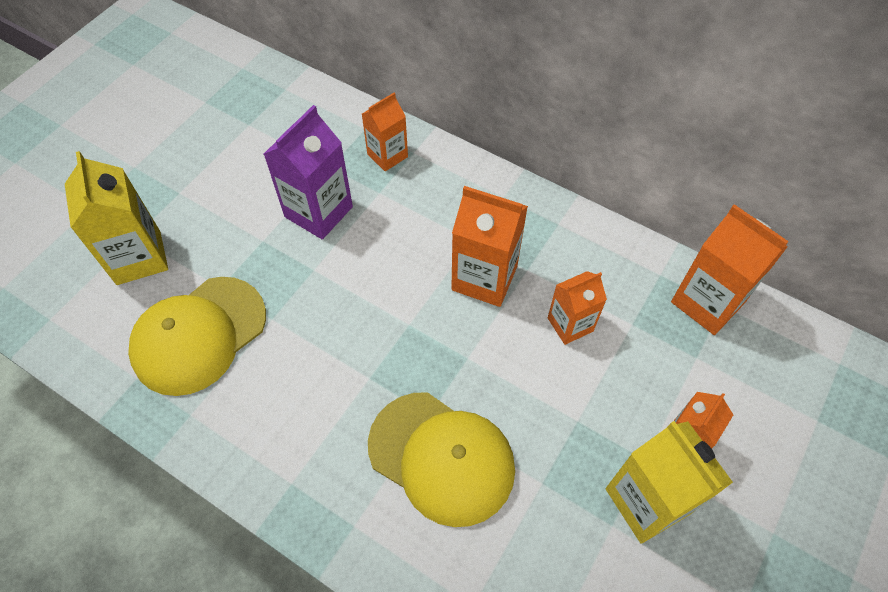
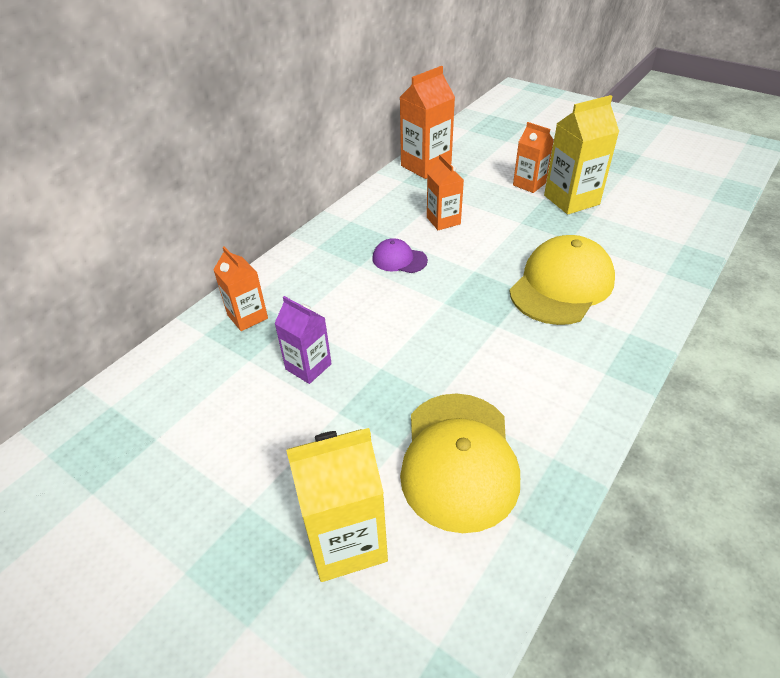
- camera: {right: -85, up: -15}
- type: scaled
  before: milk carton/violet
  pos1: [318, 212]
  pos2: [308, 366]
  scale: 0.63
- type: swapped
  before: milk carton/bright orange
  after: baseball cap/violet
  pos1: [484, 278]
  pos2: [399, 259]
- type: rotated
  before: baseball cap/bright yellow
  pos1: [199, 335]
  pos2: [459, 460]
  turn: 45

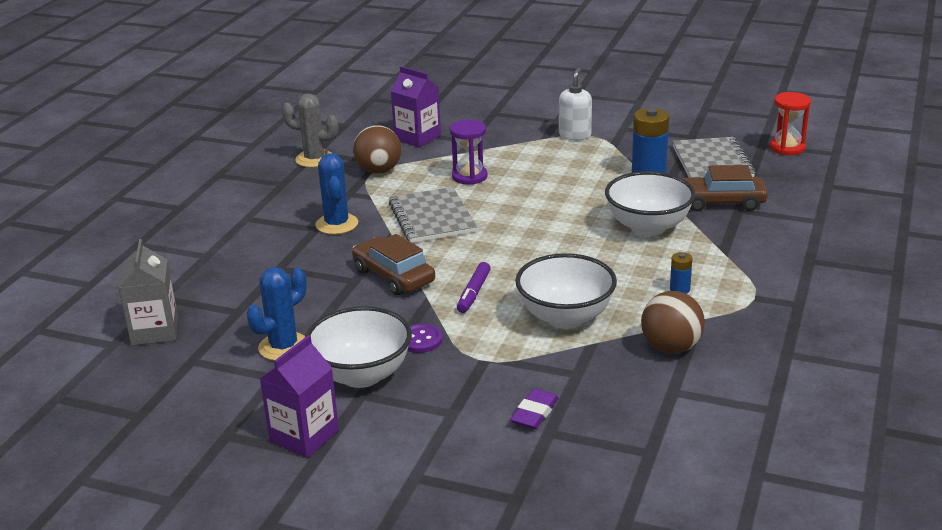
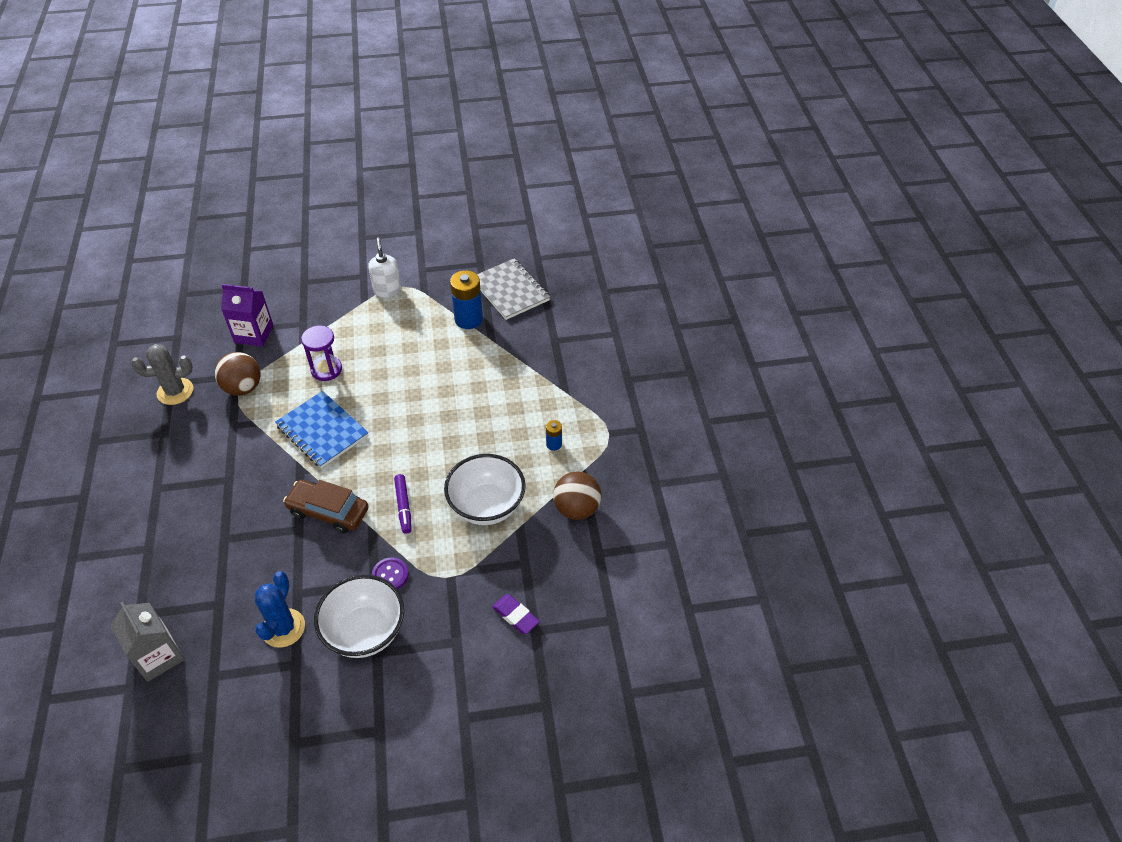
- camera: {right: -30, up: 20}
- type: repainted
  before: exercise book/grey
  after: exercise book/blue
  pos1: [432, 218]
  pos2: [322, 431]
- type: rotated
  before: eraser/violet
  pos1: [534, 413]
  pos2: [515, 616]
  turn: -45
- type: gone
  before: milk carton/violet
  pos1: [304, 436]
- type: gone
  before: saguaro cactus/blue
  pos1: [337, 224]
- type: gone
  before: deep dish/snow-white
  pos1: [648, 227]
- type: gone
  before: toy car/russet
  pos1: [720, 202]
- type: gone
  before: sand timer/red
  pos1: [787, 148]

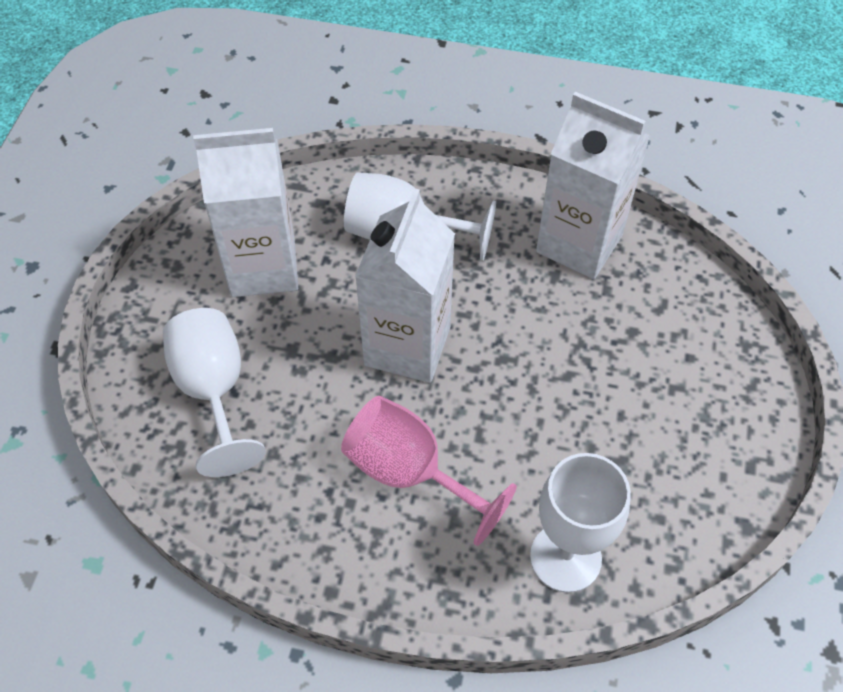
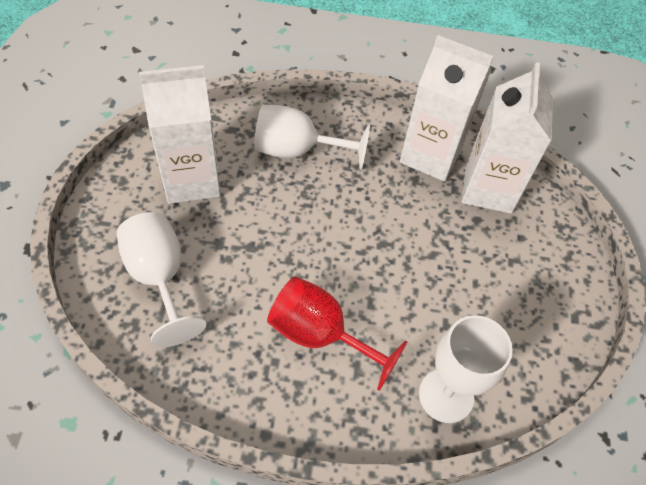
- camera: {right: -10, up: 0}
- type: repainted
  before: wine glass/rosy
  after: wine glass/red
  pos1: [410, 473]
  pos2: [320, 335]
- type: shifted
  before: milk carton/snow-white
  pos1: [407, 346]
  pos2: [488, 188]

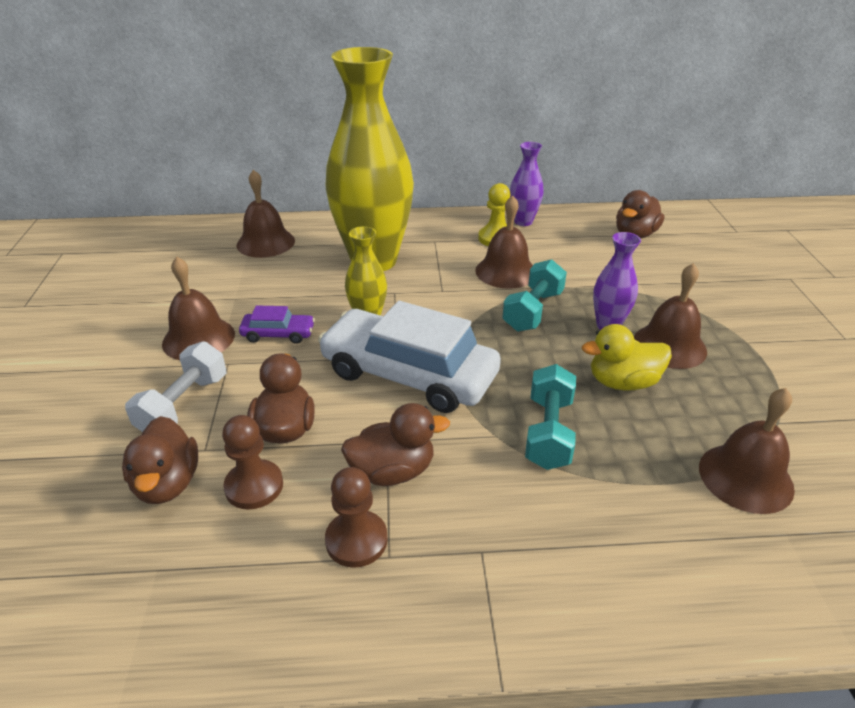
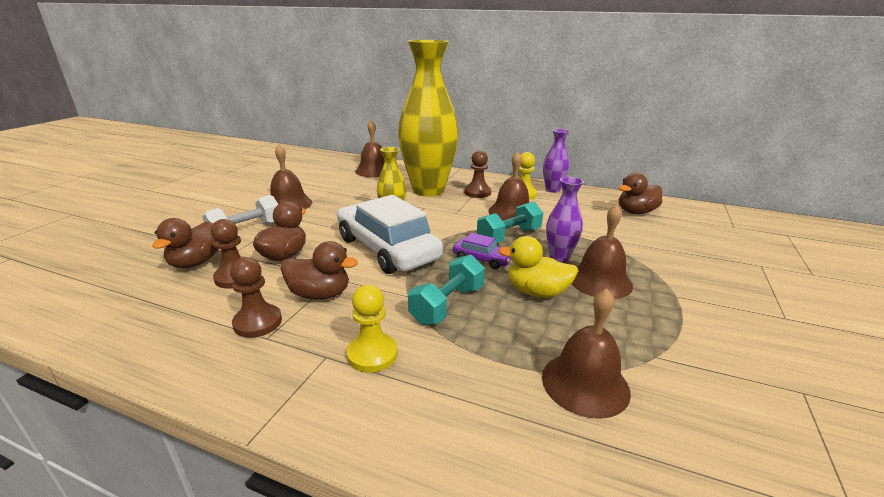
- camera: {right: 25, up: -10}
- type: new
  after: game pawn/bright yellow
  pos2: [372, 354]
- type: shifted
  before: toy car/violet
  pos1: [278, 334]
  pos2: [482, 259]
- type: new
  after: game pawn/russet
  pos2: [477, 192]

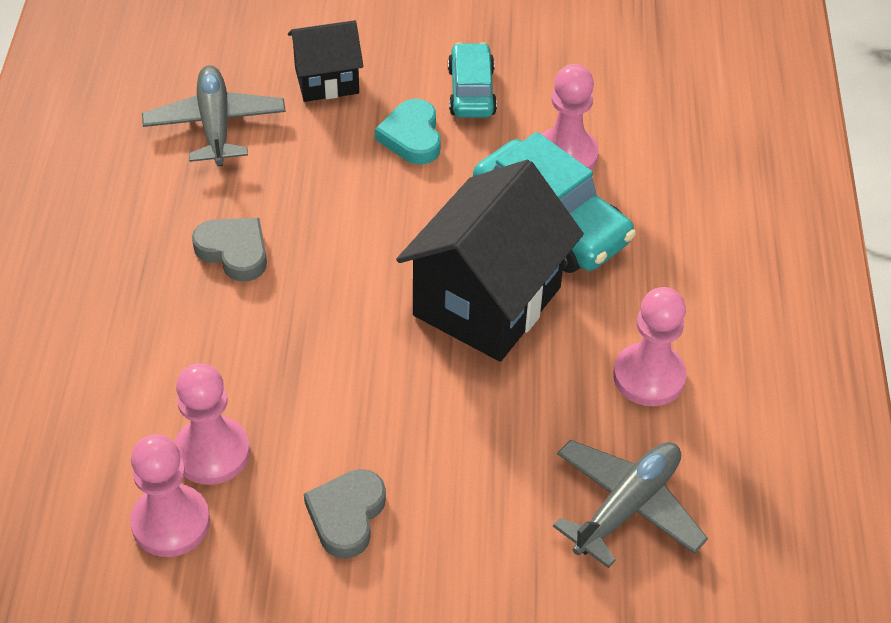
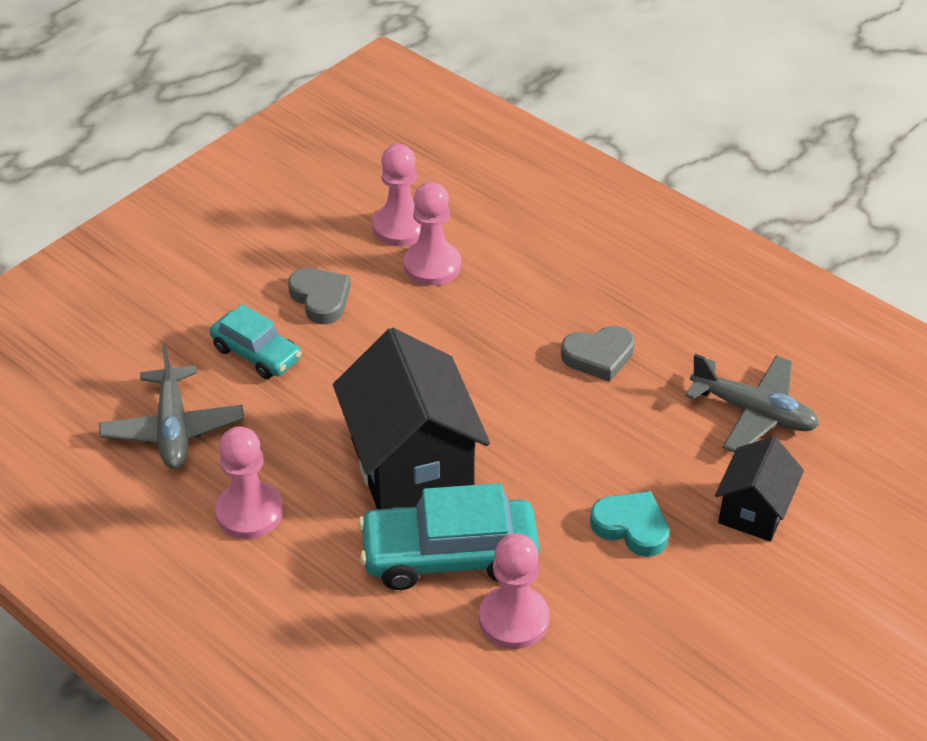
- camera: {right: 130, up: -5}
- type: shifted
  before: toy car/aqua
  pos1: [471, 91]
  pos2: [257, 353]

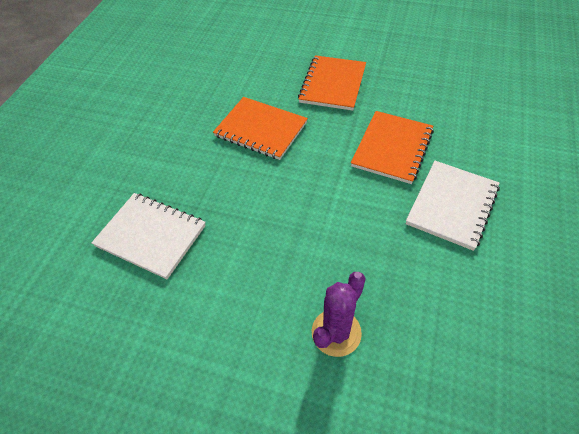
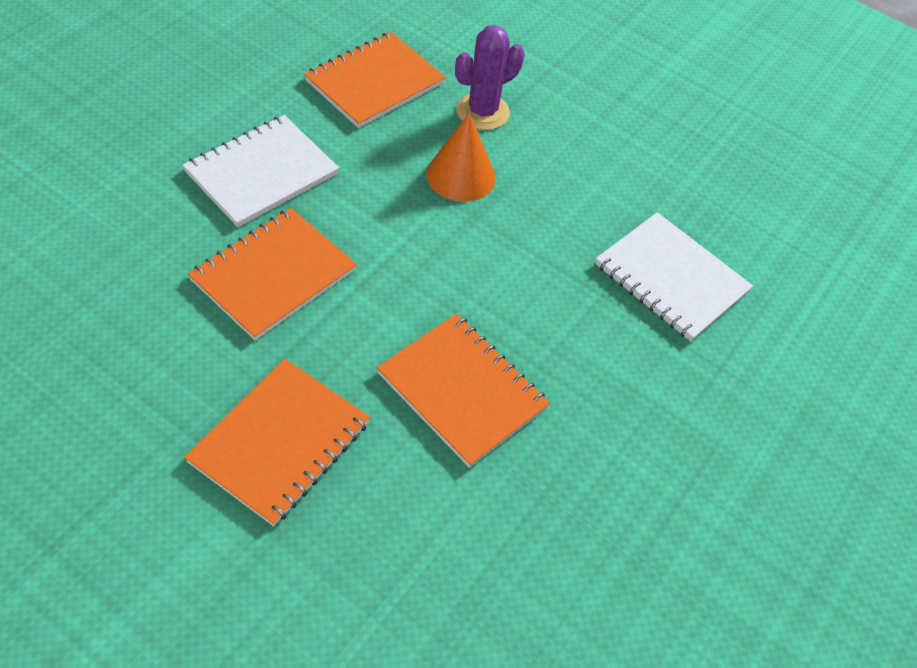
- camera: {right: -170, up: 0}
- type: new
  after: exercise book/bright orange
  pos2: [375, 82]
- type: new
  after: solid cone/bright orange
  pos2: [461, 175]

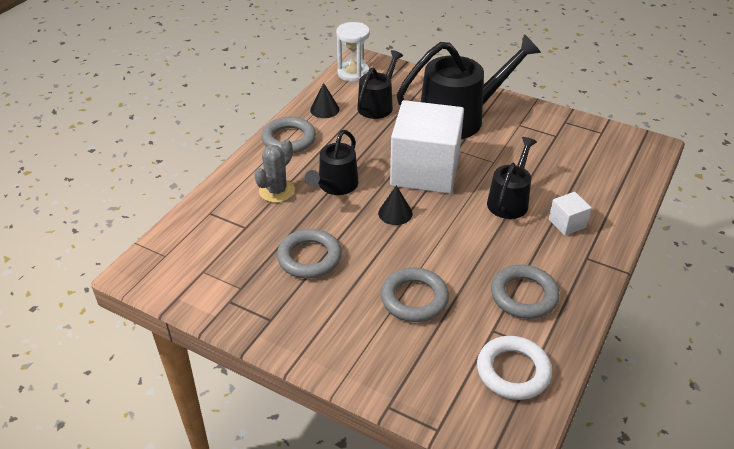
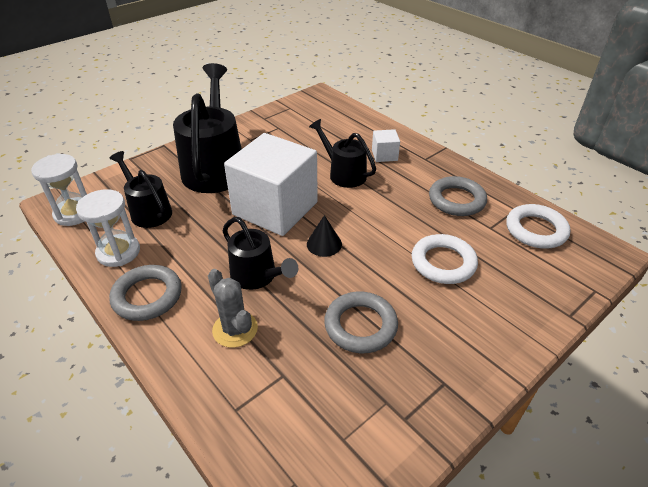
- camera: {right: -70, up: 0}
- type: swapped
  before: solid cone/jet-black
  after: sand timer/snow-white
  pos1: [324, 109]
  pos2: [118, 252]
- type: repainted
  before: hoop/grey
  after: hoop/snow-white
  pos1: [414, 298]
  pos2: [443, 263]

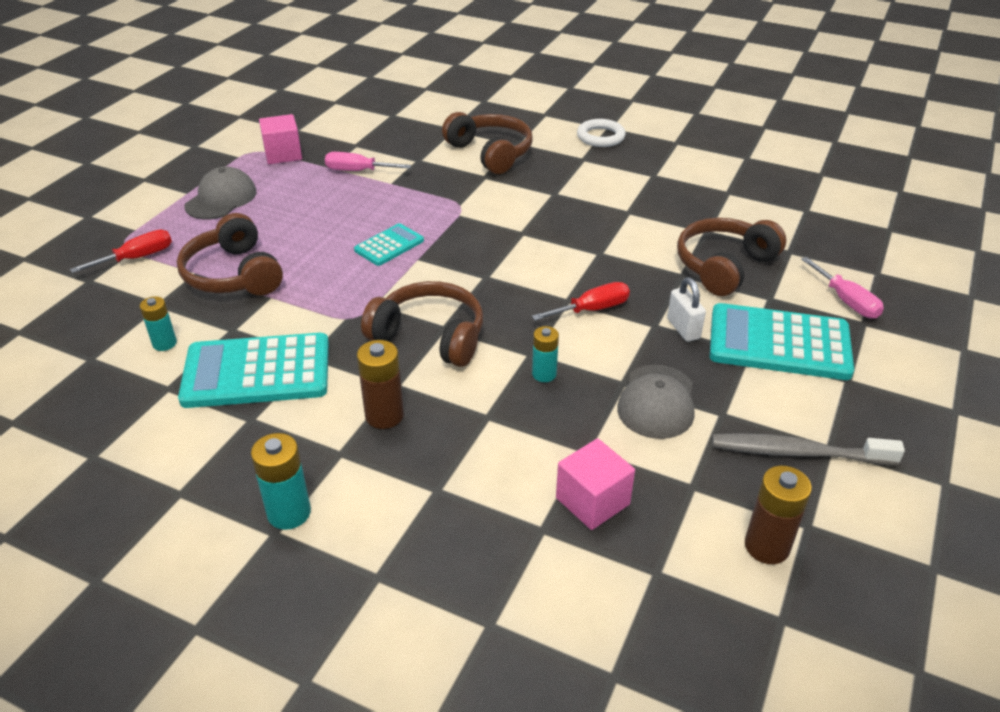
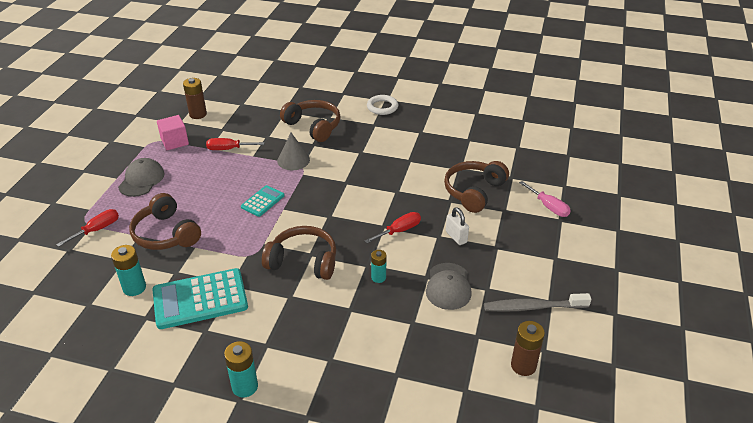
- camera: {right: -10, up: 0}
- type: scaled
  before: AA battery/aqua
  pos1: [164, 343]
  pos2: [134, 288]
  scale: 1.51
- type: shifted
  before: AA battery/russet
  pos1: [384, 415]
  pos2: [198, 114]
- type: repainted
  before: hand screwdriver/rosy
  after: hand screwdriver/red
  pos1: [357, 171]
  pos2: [228, 149]
- type: new
  after: solid cone/grey
  pos2: [293, 160]
- type: gone
  before: solid cube/rosy
  pos1: [592, 501]
- type: gone
  before: adding machine/aqua
  pos1: [779, 343]

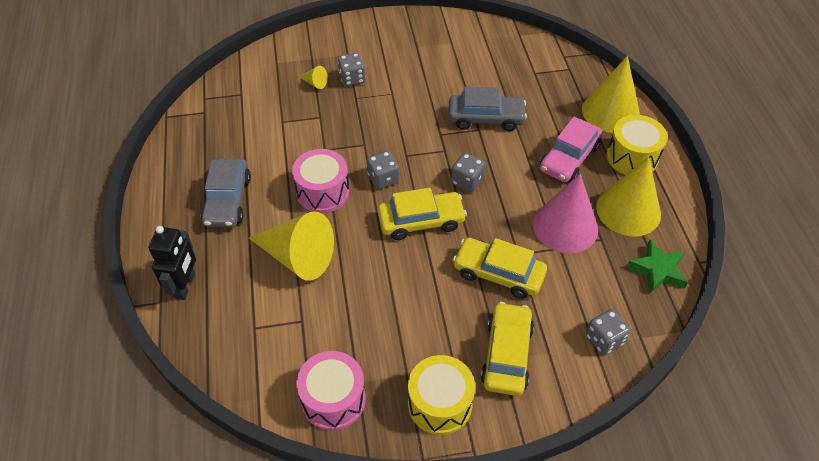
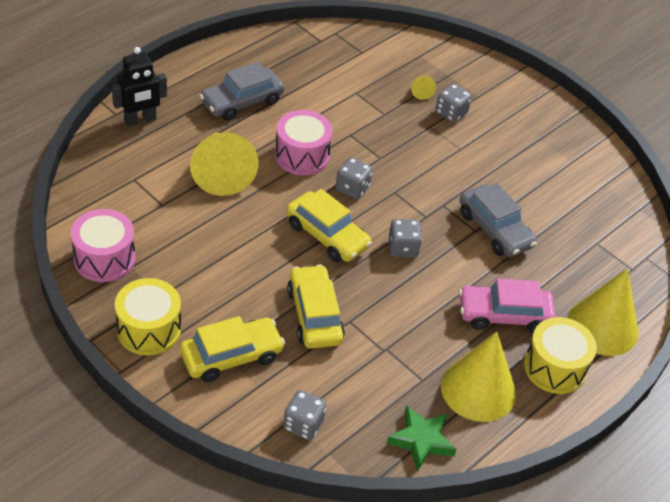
- camera: {right: 50, up: -5}
- type: gone
  before: solid cone/rosy
  pos1: [565, 226]

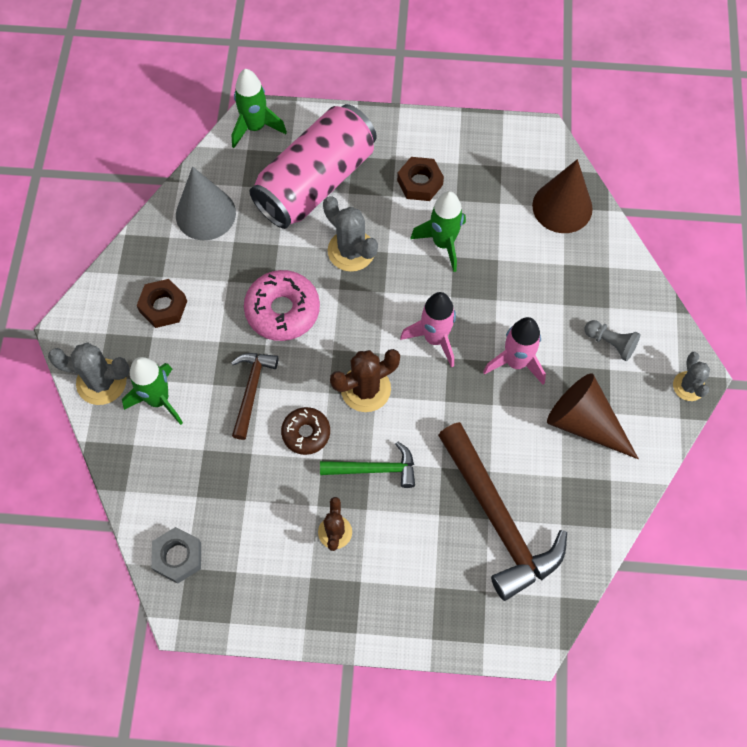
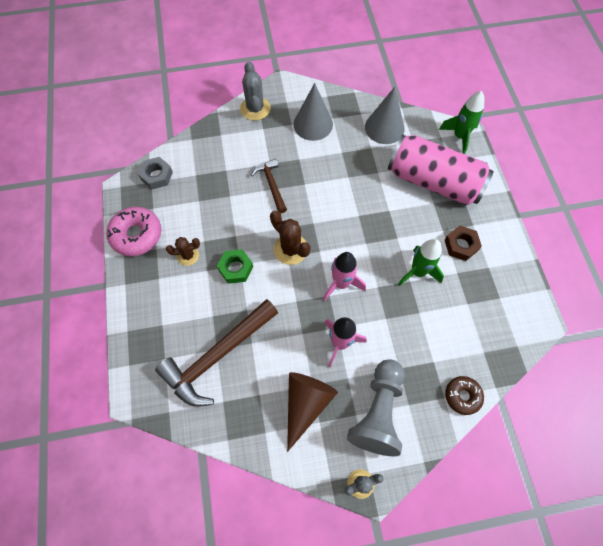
- camera: {right: 75, up: 0}
- type: shifted
  before: doughnut/rosy
  pos1: [282, 310]
  pos2: [136, 235]
- type: swapped
  before: hammer/leaf-green
  after: nut/leaf-green
  pos1: [375, 469]
  pos2: [236, 268]
- type: rotated
  before: hammer/russet
  pos1: [251, 390]
  pos2: [271, 184]
  turn: -105
- type: swapped
  before: nut/russet
  after: solid cone/grey
  pos1: [163, 306]
  pos2: [313, 124]
- type: scaled
  before: game pawn/grey
  pos1: [610, 343]
  pos2: [378, 411]
  scale: 2.08
- type: shifted
  before: doughnut/russet
  pos1: [306, 433]
  pos2: [462, 396]
- type: gone
  before: spaceship/leaf-green
  pos1: [158, 400]
- type: gone
  before: saguaro cactus/grey
  pos1: [351, 251]
- type: gone
  before: solid cone/russet
  pos1: [562, 207]

